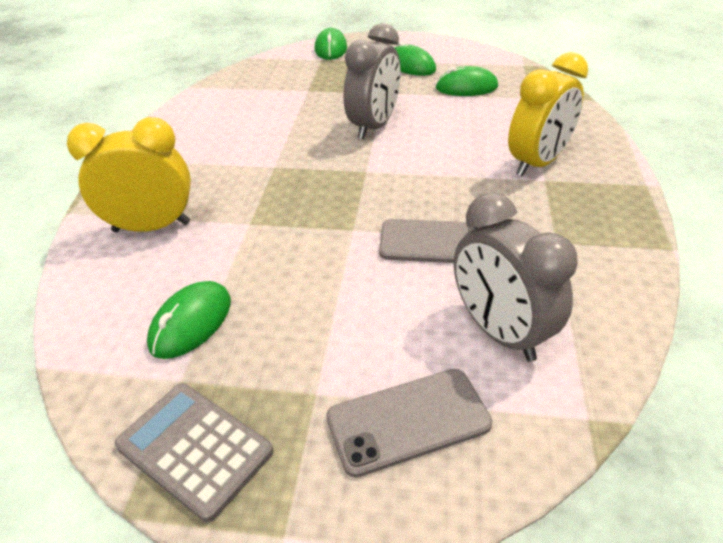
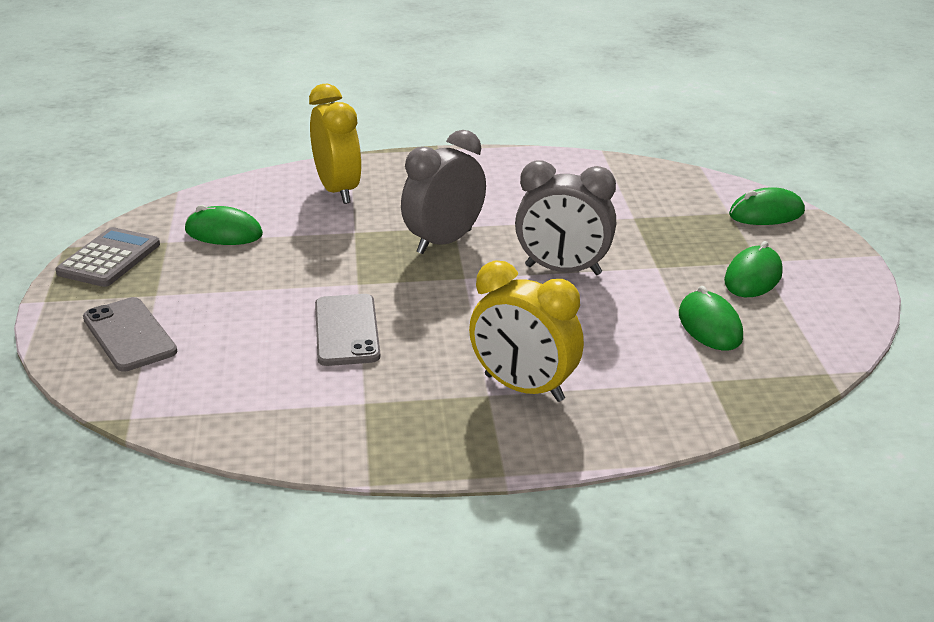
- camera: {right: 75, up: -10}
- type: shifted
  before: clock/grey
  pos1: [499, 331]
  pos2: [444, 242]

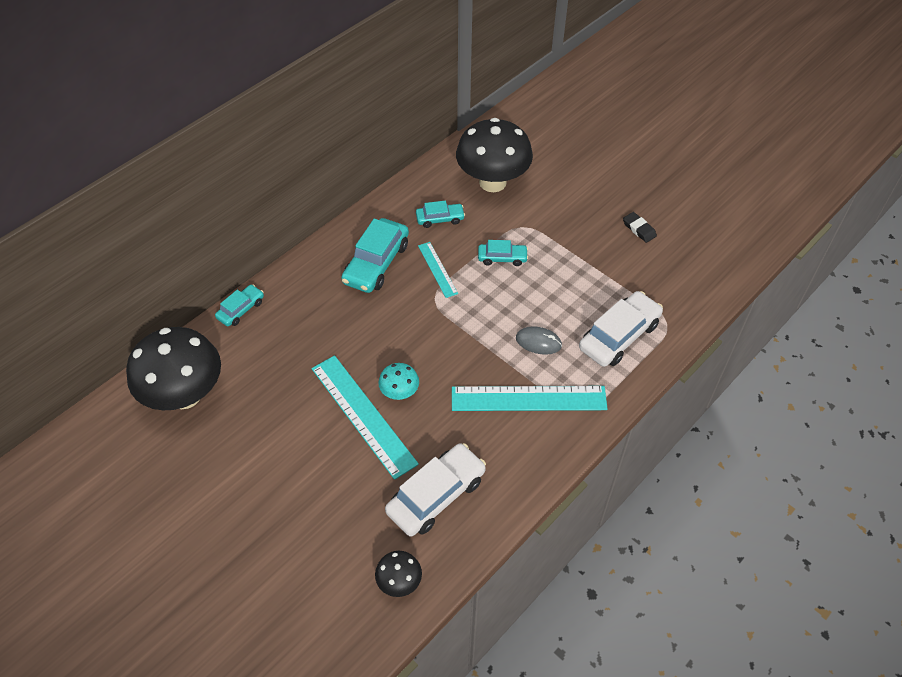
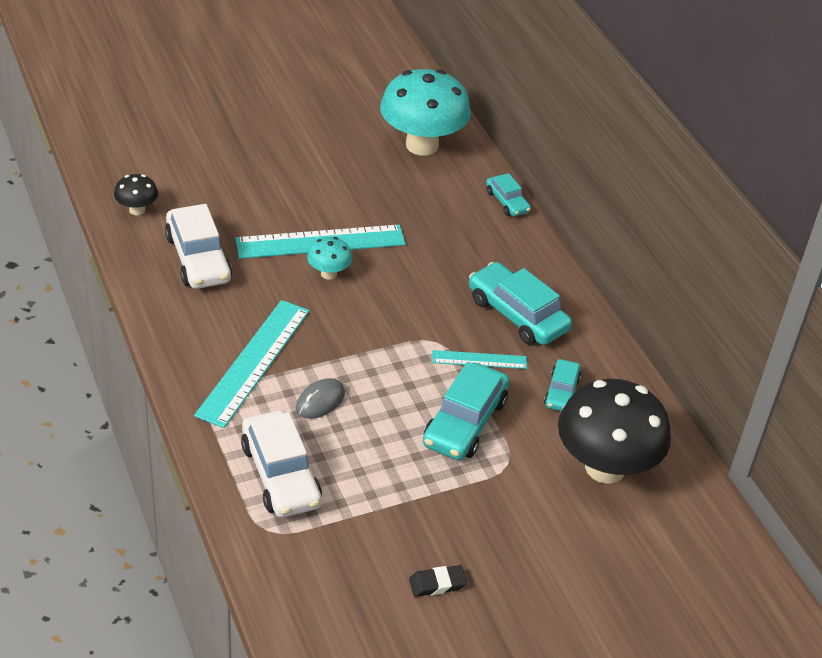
- camera: {right: 110, up: -10}
- type: repainted
  before: toadstool/jet-black
  after: toadstool/aqua
  pos1: [185, 395]
  pos2: [422, 145]
- type: scaled
  before: toy car/aqua
  pos1: [502, 258]
  pos2: [464, 422]
  scale: 1.8

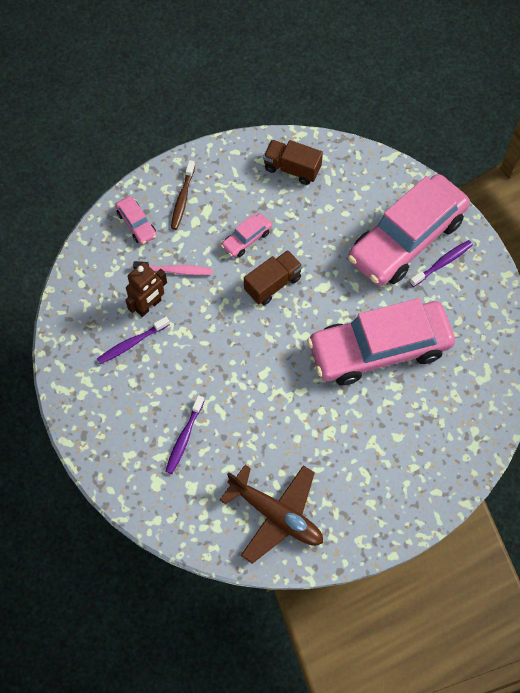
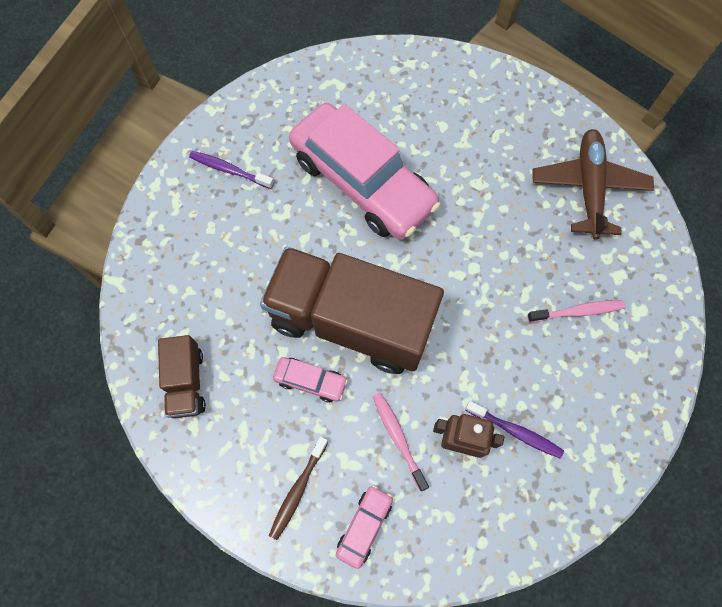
- camera: {right: -120, up: 5}
- type: scaled
  before: truck/russet
  pos1: [273, 284]
  pos2: [351, 321]
  scale: 2.17
- type: rotated
  before: tooth brush/russet
  pos1: [182, 199]
  pos2: [298, 490]
  turn: 135
- type: repainted
  before: tooth brush/violet
  after: tooth brush/rosy
  pos1: [184, 438]
  pos2: [577, 312]
- type: gone
  before: toy car/rosy
  pos1: [406, 239]

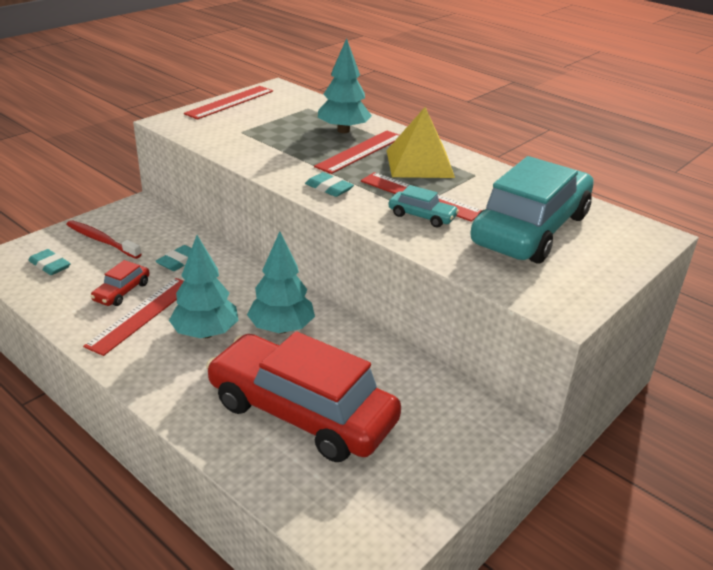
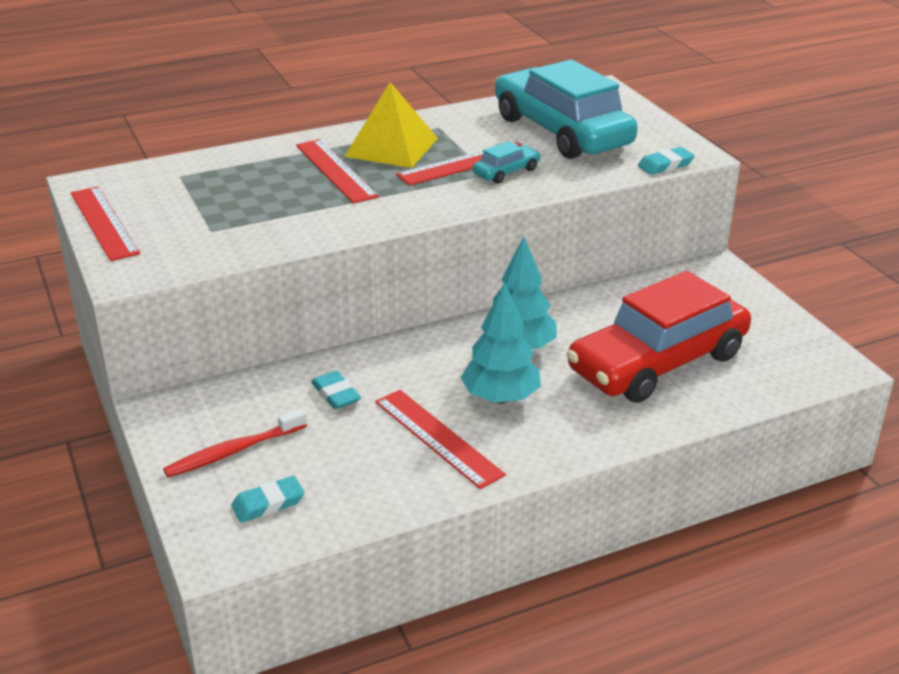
- camera: {right: -65, up: 0}
- type: shifted
  before: eraser/aqua
  pos1: [329, 188]
  pos2: [665, 165]
- type: gone
  before: toy car/red
  pos1: [122, 292]
- type: gone
  before: fir tree/aqua
  pos1: [343, 130]

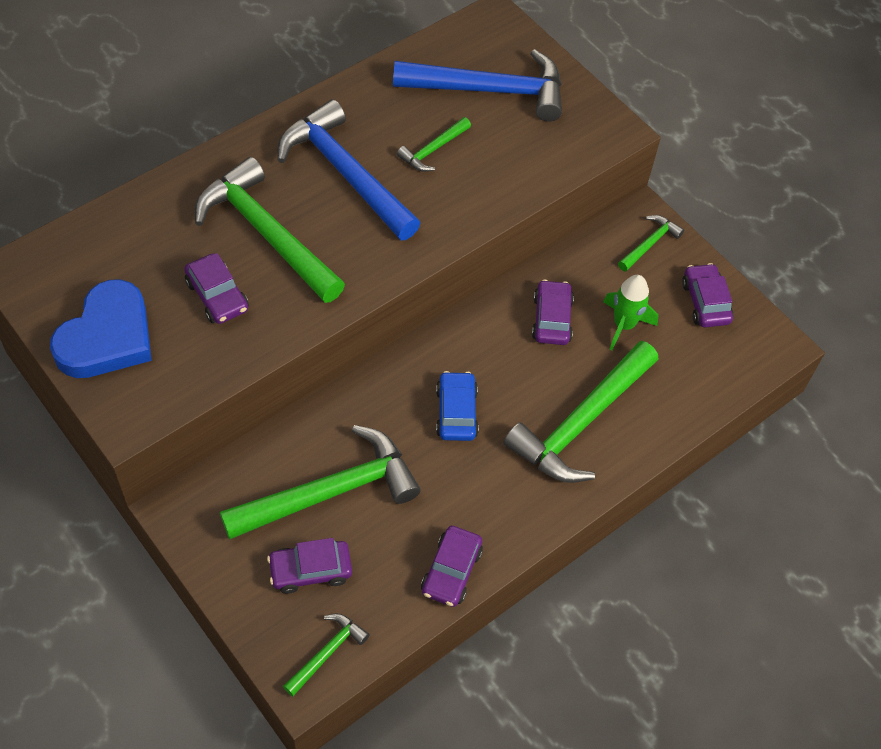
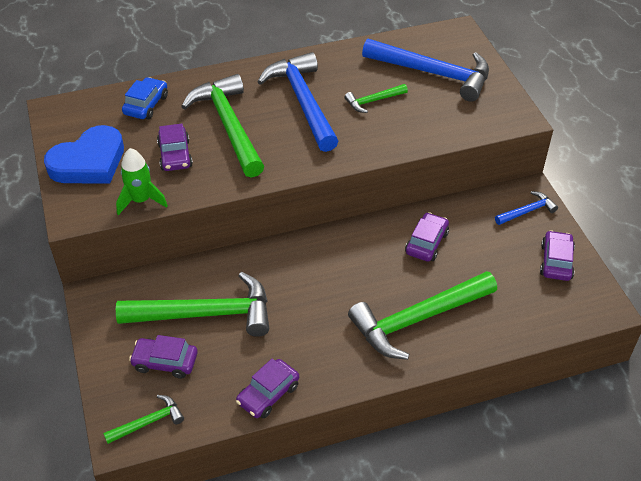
- camera: {right: 25, up: -10}
- type: shifted
  before: spaceship/leaf-green
  pos1: [624, 325]
  pos2: [141, 200]
- type: shifted
  before: toy car/blue
  pos1: [456, 412]
  pos2: [146, 105]
- type: repainted
  before: hammer/leaf-green
  after: hammer/blue
  pos1: [649, 244]
  pos2: [527, 211]

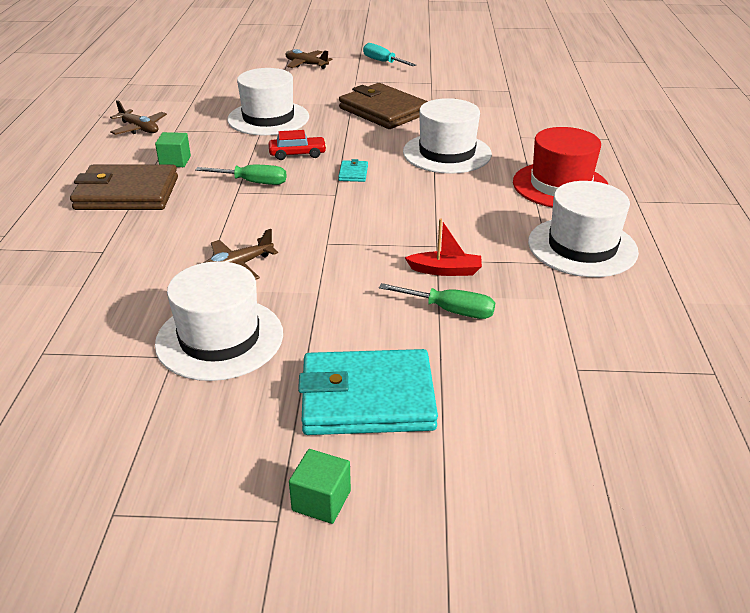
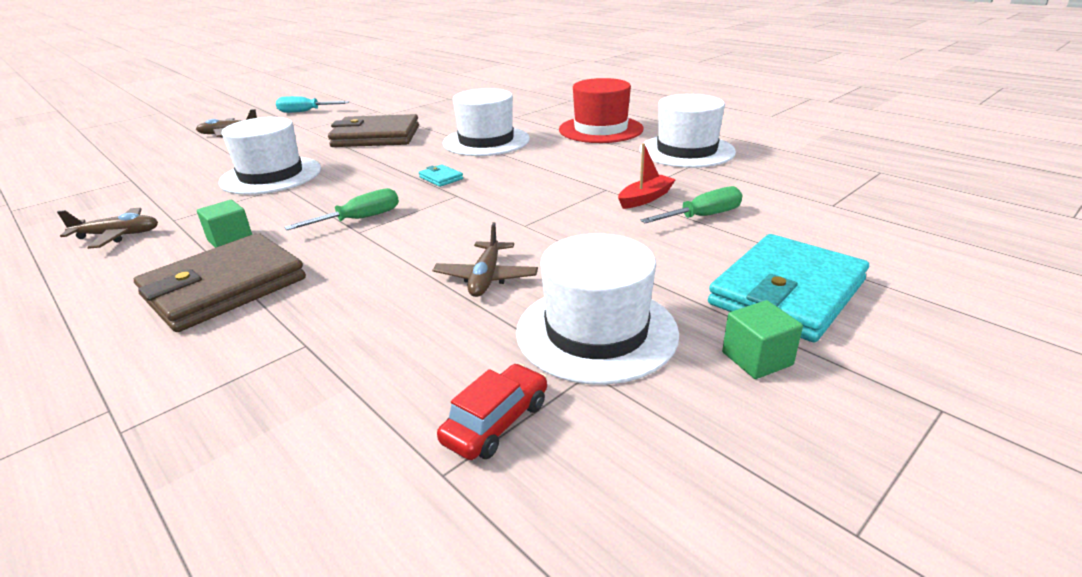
- camera: {right: -45, up: -5}
- type: shifted
  before: toy car/red
  pos1: [297, 154]
  pos2: [496, 422]
- type: shifted
  before: solid cube/leaf-green
  pos1: [321, 501]
  pos2: [757, 358]

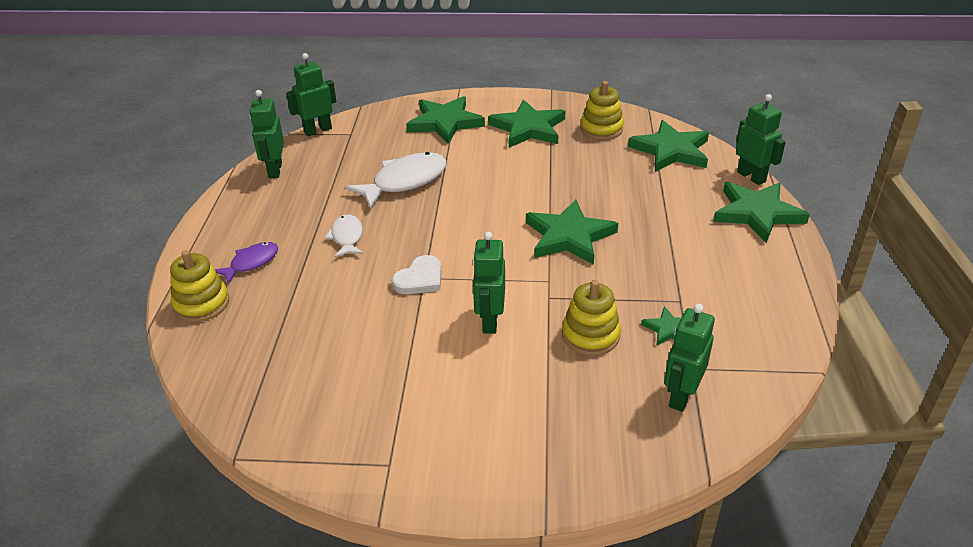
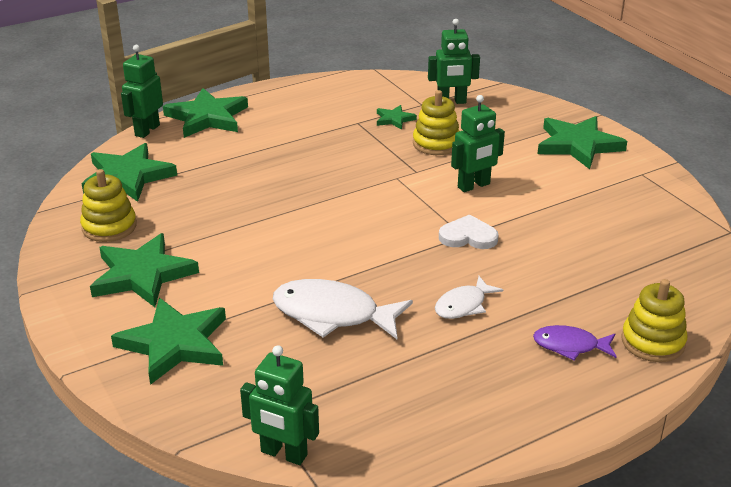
- camera: {right: -125, up: -5}
- type: shifted
  before: star/leaf-green
  pos1: [569, 236]
  pos2: [578, 145]
- type: gone
  before: robot figure/leaf-green
  pos1: [275, 170]

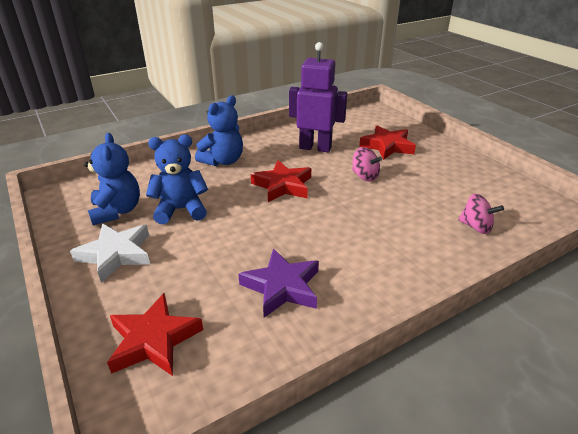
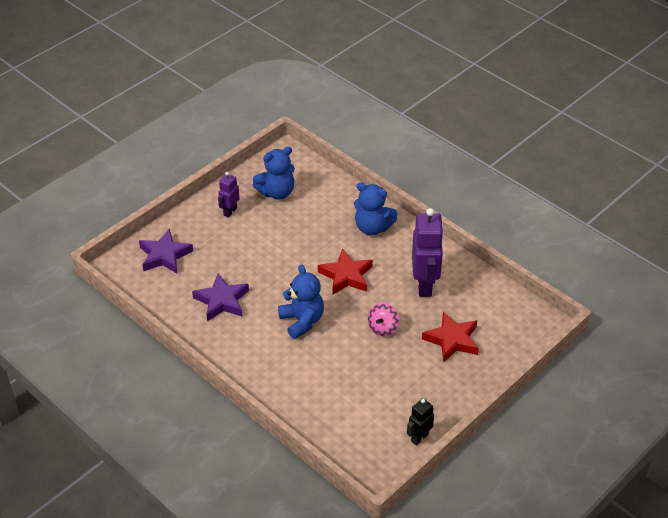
- camera: {right: 75, up: 10}
- type: repainted
  before: star/red
  after: star/violet
  pos1: [153, 340]
  pos2: [164, 255]
- type: swapped
  before: star/snow-white
  after: robot figure/violet
  pos1: [116, 254]
  pos2: [230, 211]
- type: shifted
  before: teddy bear/blue
  pos1: [181, 210]
  pos2: [302, 321]
- type: new
  after: robot figure/jet-black
  pos2: [419, 437]
- type: gone
  before: whirligig/rosy
  pos1: [476, 227]

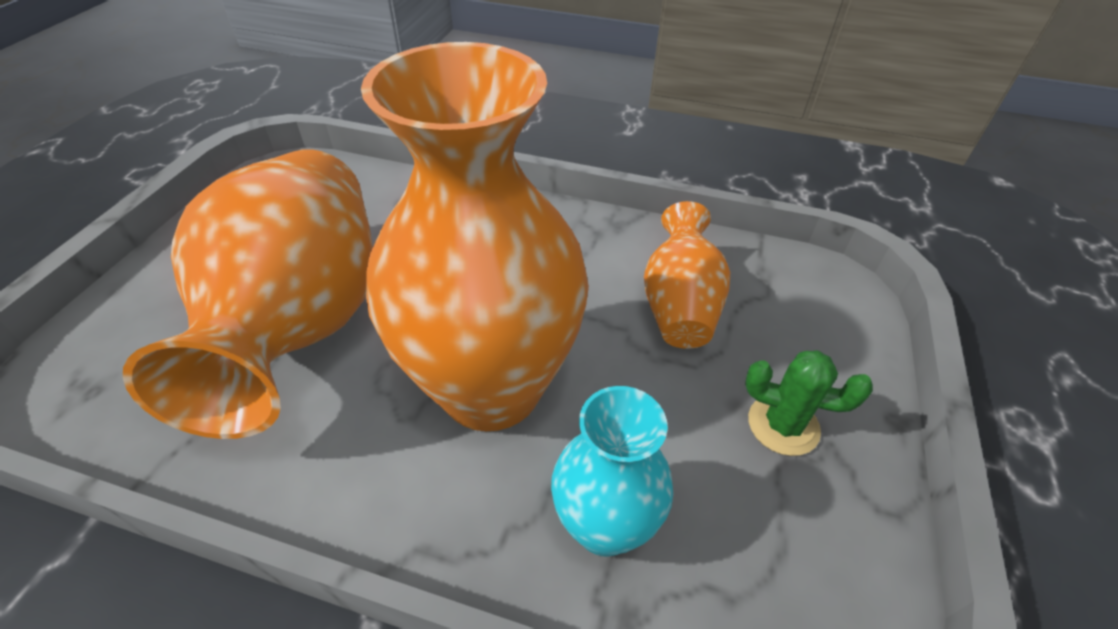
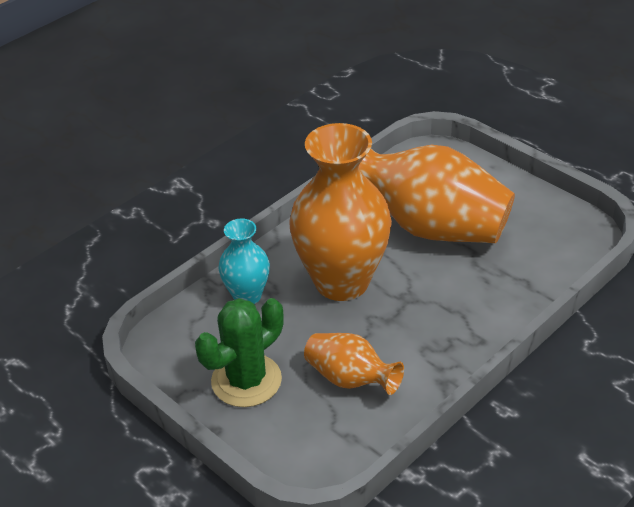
- camera: {right: 120, up: -5}
- type: scaled
  before: saguaro cactus/leaf-green
  pos1: [783, 425]
  pos2: [246, 380]
  scale: 1.76

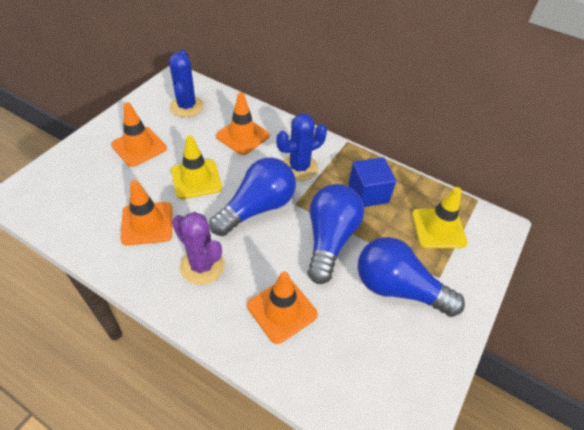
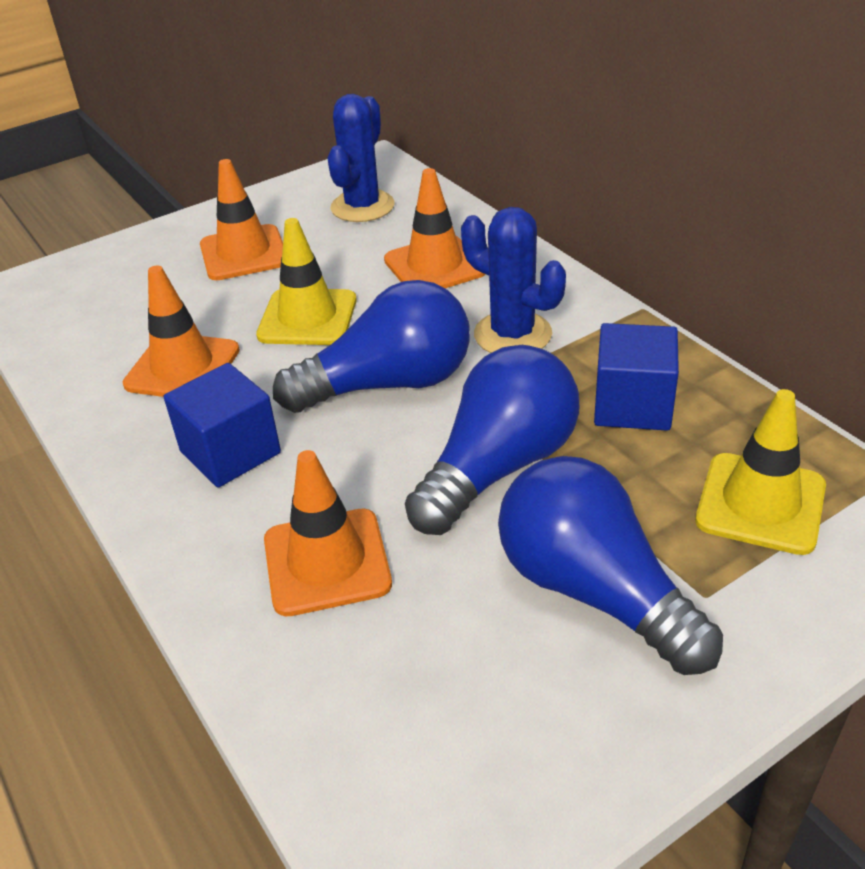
- camera: {right: 30, up: -10}
- type: swapped
  before: saguaro cactus/violet
  after: solid cube/blue
  pos1: [202, 266]
  pos2: [230, 452]
- type: rotated
  before: saguaro cactus/blue
  pos1: [299, 167]
  pos2: [512, 334]
  turn: 45

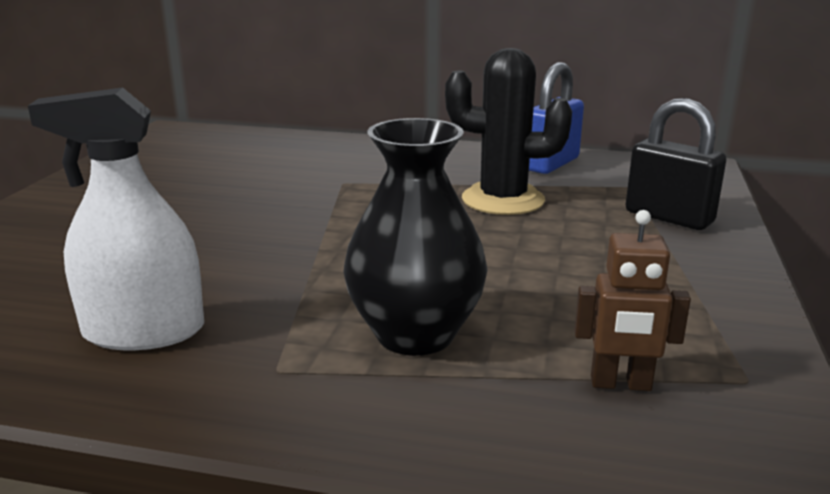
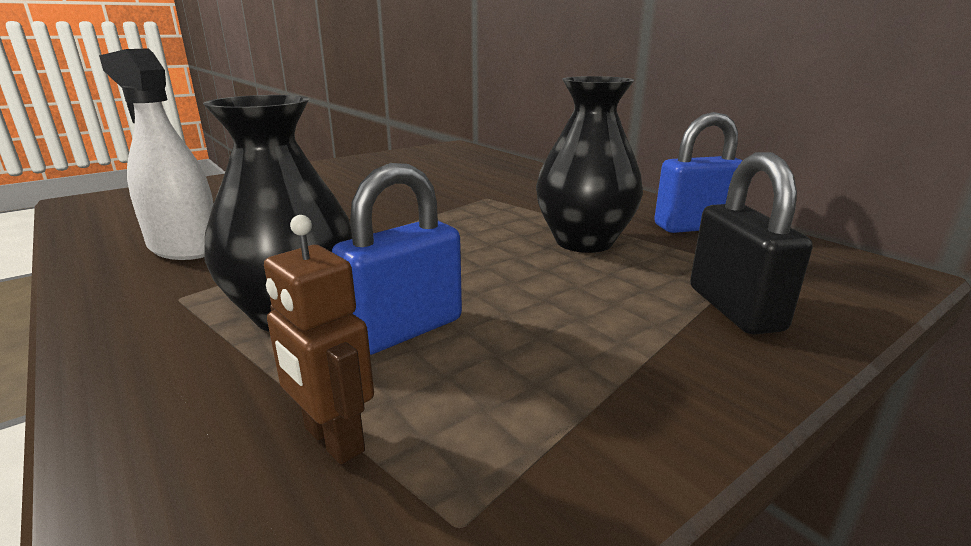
- camera: {right: 40, up: 0}
- type: new
  after: lock/blue
  pos2: [404, 329]
- type: swapped
  before: saguaro cactus/jet-black
  after: flower vase/jet-black
  pos1: [503, 200]
  pos2: [584, 242]

